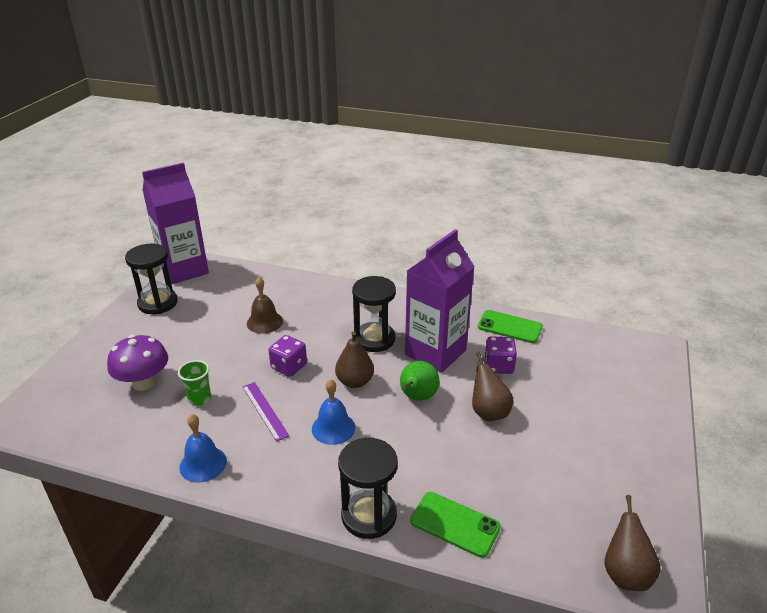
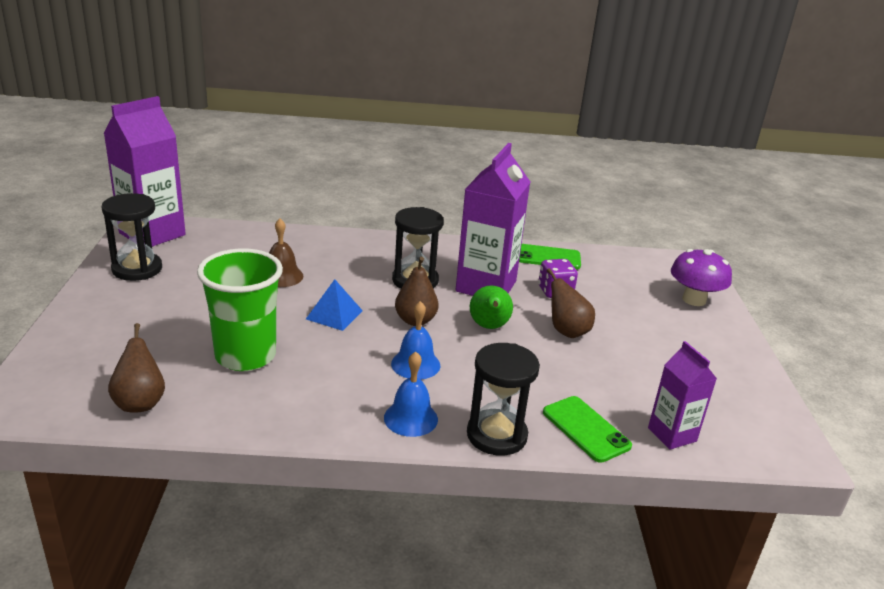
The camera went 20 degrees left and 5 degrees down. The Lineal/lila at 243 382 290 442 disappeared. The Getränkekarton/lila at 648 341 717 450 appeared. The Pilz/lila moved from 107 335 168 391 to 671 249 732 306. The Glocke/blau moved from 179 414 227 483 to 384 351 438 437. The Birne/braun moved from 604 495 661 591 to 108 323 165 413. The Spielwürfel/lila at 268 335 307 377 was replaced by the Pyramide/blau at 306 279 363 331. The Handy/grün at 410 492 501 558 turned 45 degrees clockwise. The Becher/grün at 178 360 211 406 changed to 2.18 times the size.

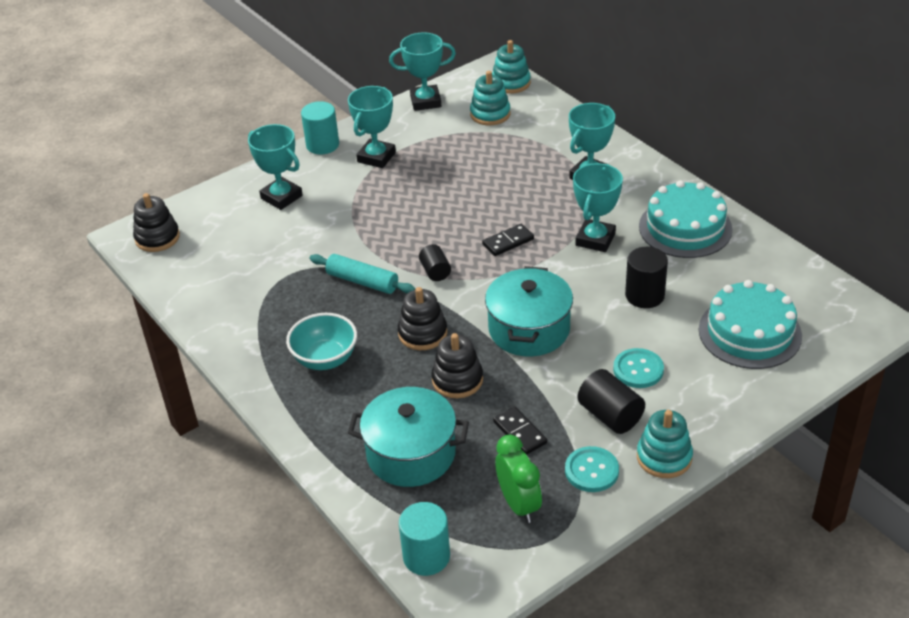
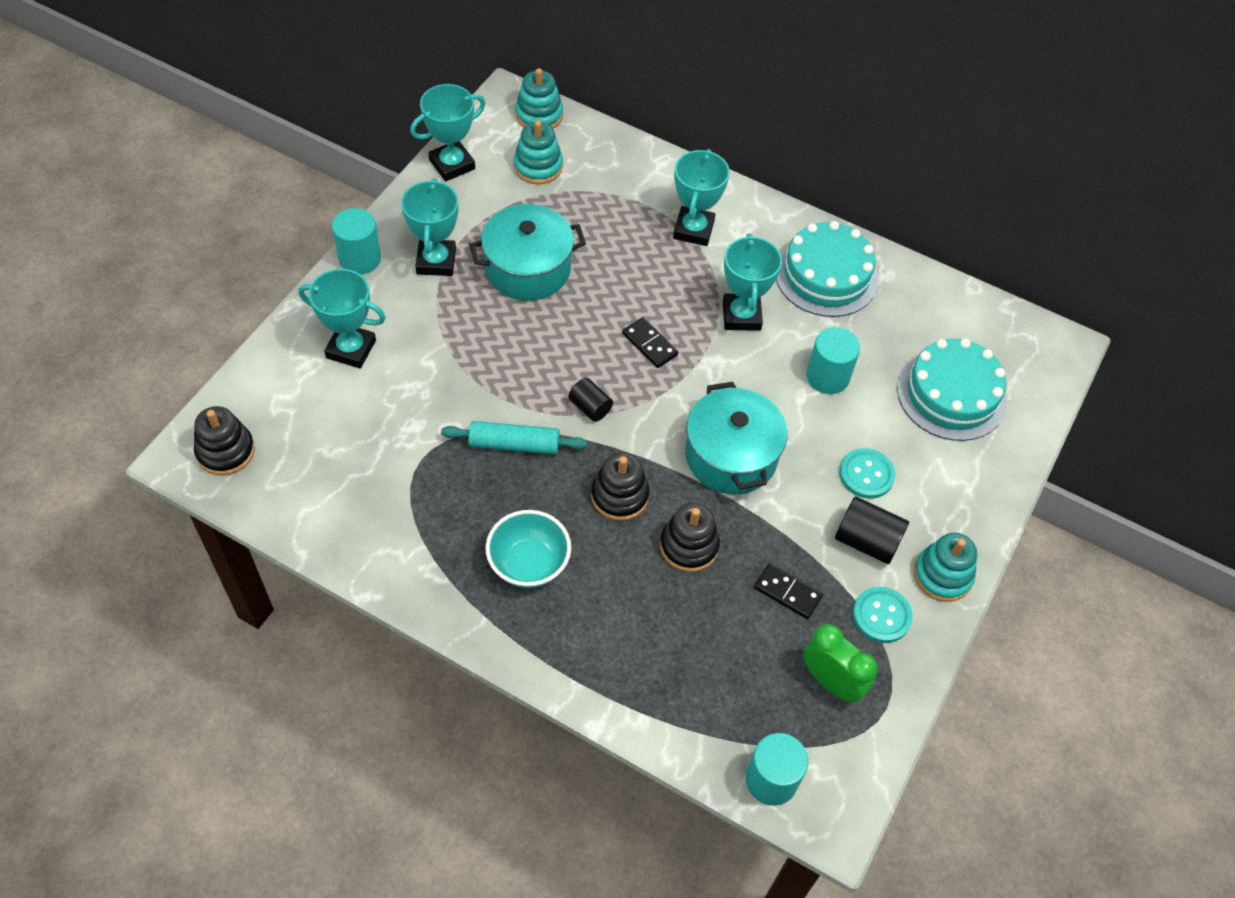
The camera went 30 degrees left and 15 degrees up. The Kochtopf/türkis moved from 348 387 469 487 to 469 204 586 301. The Vollzylinder/schwarz at 625 247 668 308 became the Vollzylinder/türkis at 806 327 860 394. The Dominostein/schwarz at 482 224 534 256 turned 75 degrees counterclockwise.

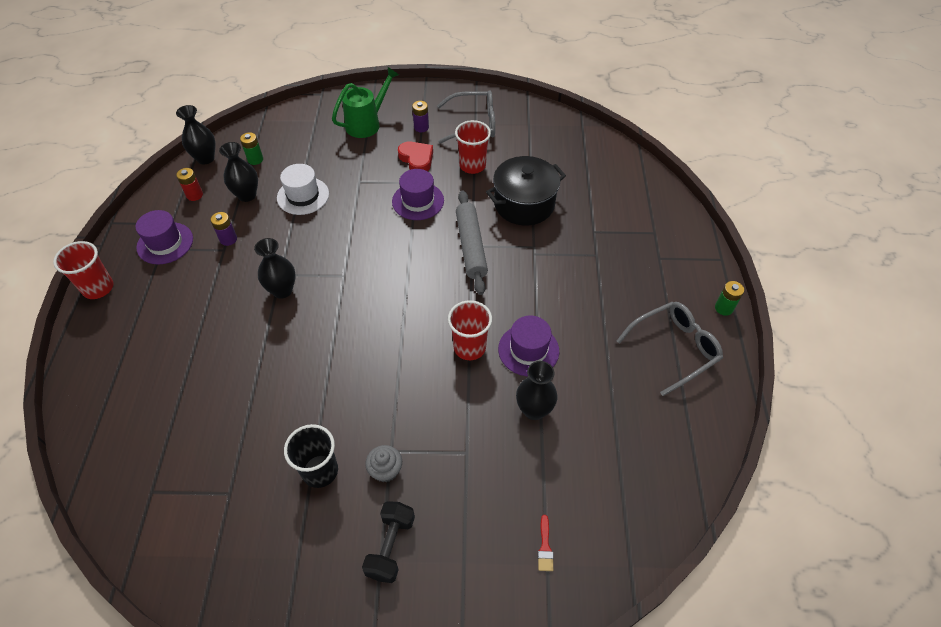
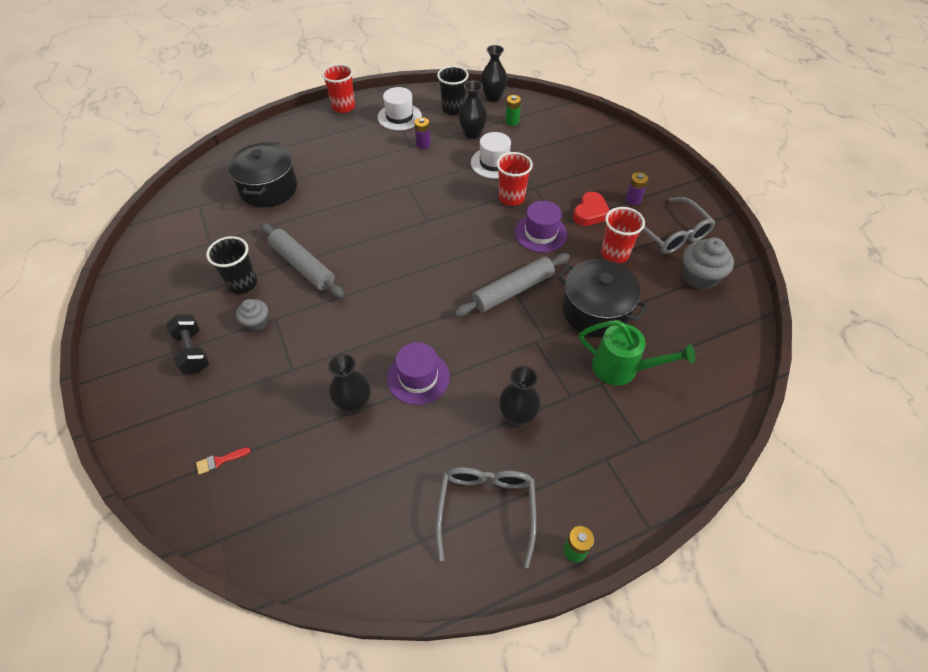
The camera went 65 degrees right and 0 degrees up. The Kochtopf/schwarz at 228 142 297 207 appeared. The Nudelholz/grau at 260 223 344 298 appeared. The Muffin/grau at 683 238 734 290 appeared. The Vase/schwarz moved from 254 238 296 299 to 499 366 541 427. The Gießkanne/grün moved from 332 67 399 138 to 579 320 695 385. The Becher/rot moved from 448 300 492 360 to 496 152 533 206. The Batterie/rot at 176 168 203 201 was replaced by the Becher/schwarz at 437 66 469 115. The Hut/lila at 136 210 193 264 became the Hut/weiß at 378 87 422 130. The Hantel/schwarz at 362 501 415 583 turned 75 degrees clockwise. The Brille/grau at 617 302 723 396 turned 120 degrees counterclockwise.

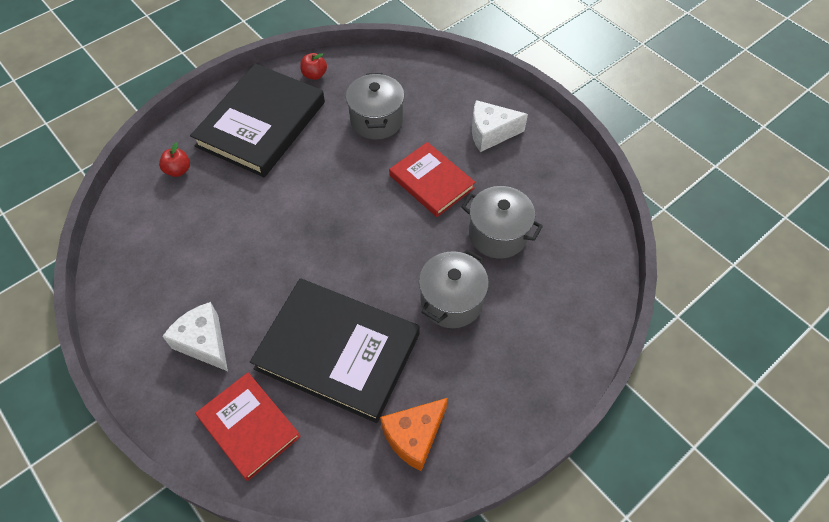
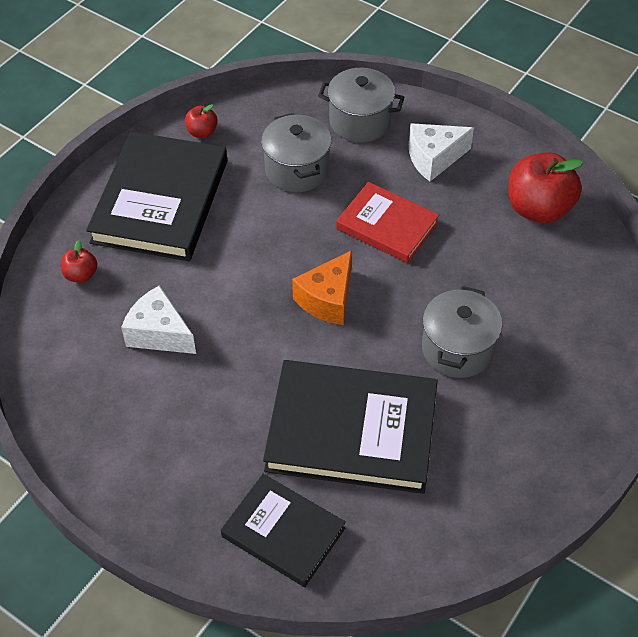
The camera went 15 degrees left and 5 degrees down. The Apfel/rot at 508 152 584 223 appeared. The Käse/weiß moved from 162 302 228 371 to 121 285 196 354. The Käse/orange moved from 380 398 448 471 to 292 250 352 325. The Kochtopf/grau moved from 461 186 543 259 to 318 68 404 143. The Buch/rot at 195 372 301 481 became the Buch/schwarz at 221 474 346 587.

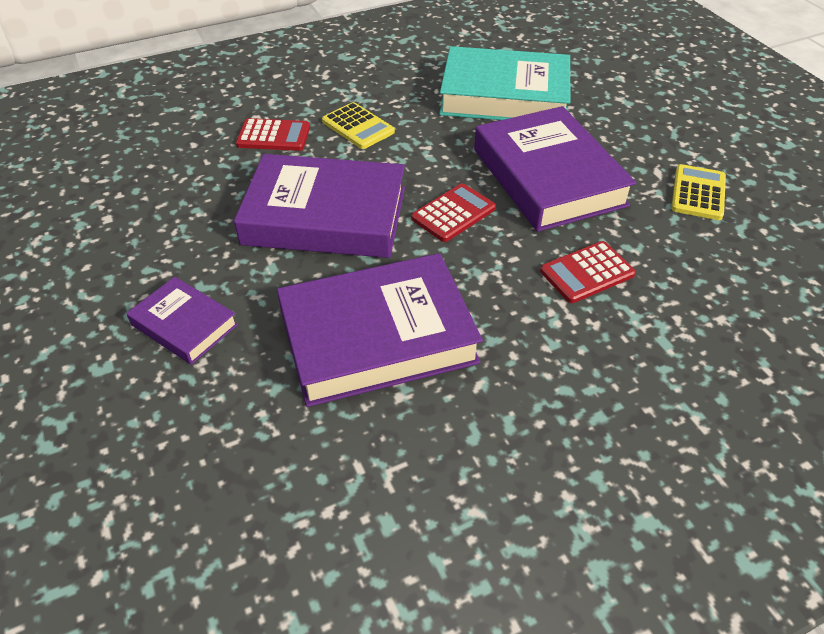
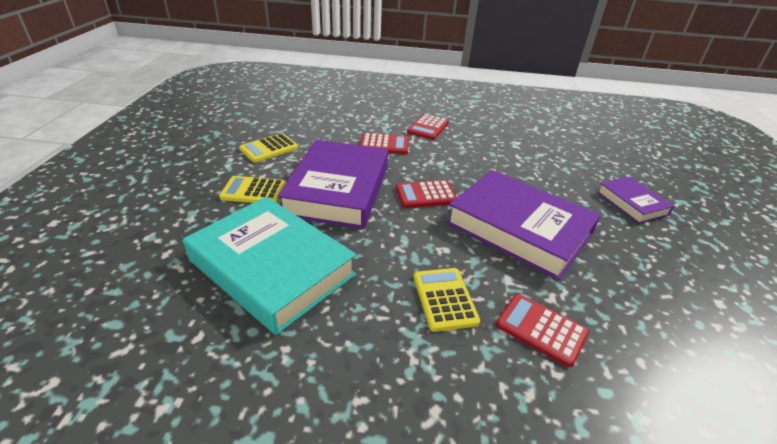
The camera went 150 degrees left and 10 degrees down. The Buch/lila at 277 253 483 407 disappeared. The Taschenrechner/gelb at 219 176 286 203 appeared. The Taschenrechner/rot at 407 114 449 140 appeared.

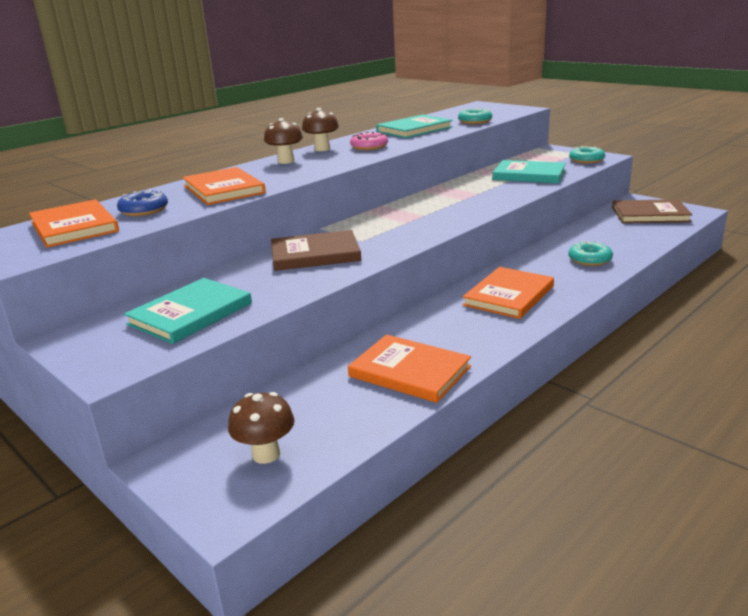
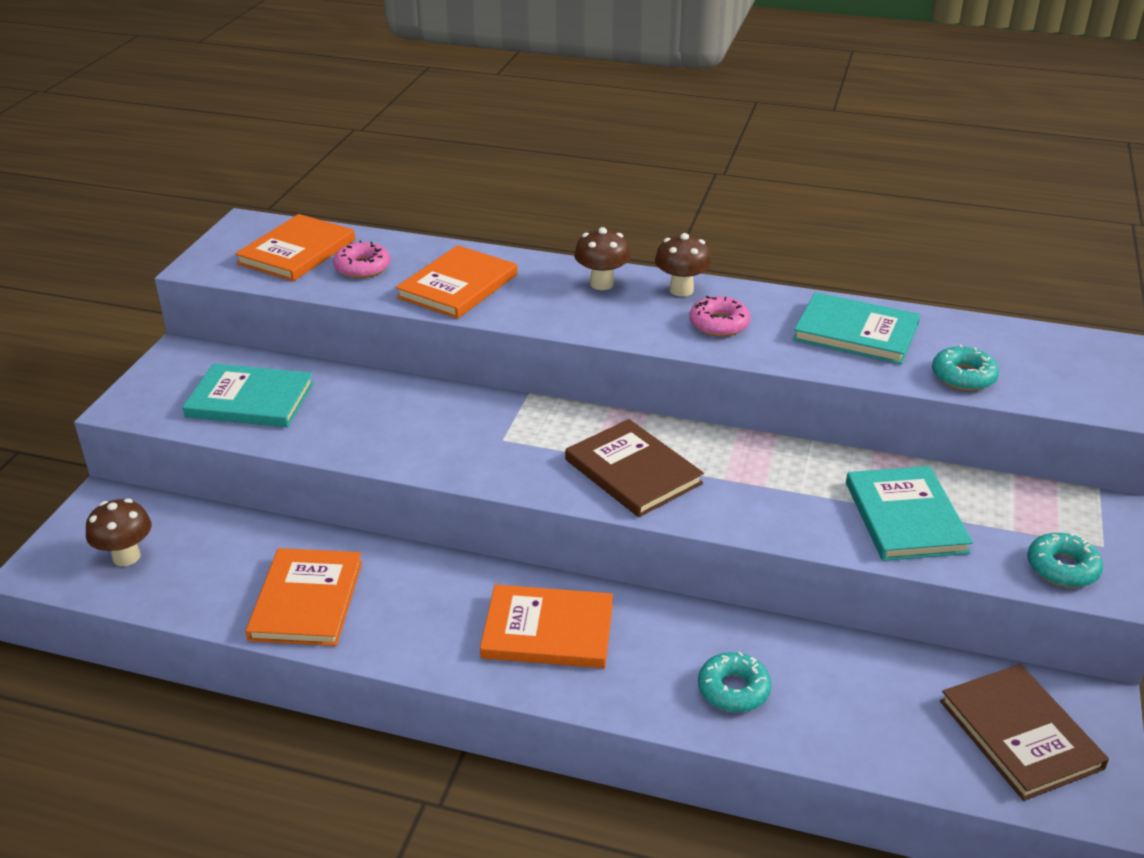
The camera went 60 degrees right and 10 degrees up. The Buch/braun moved from 271 230 361 271 to 565 419 704 517. The Donut/blau at 117 190 168 216 became the Donut/rosa at 333 240 390 278.

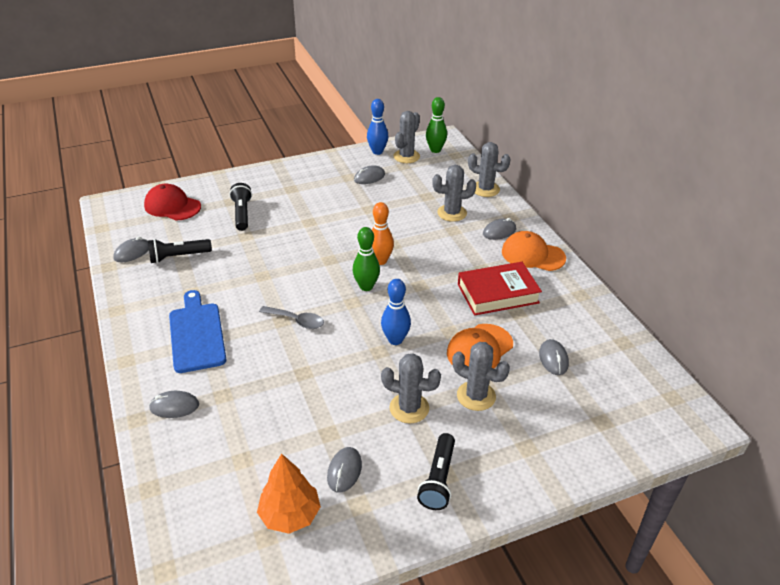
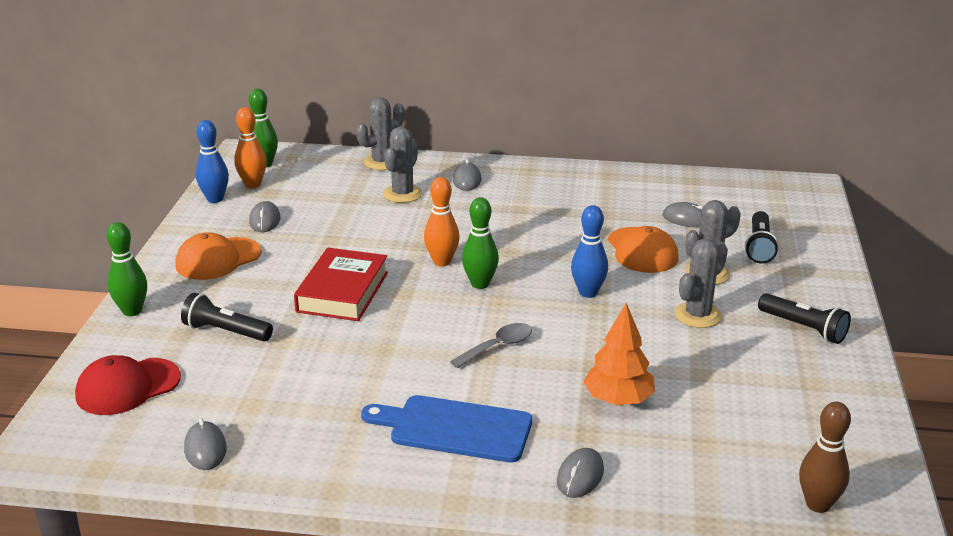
The camera went 60 degrees left and 10 degrees down. The Computermaus/grau at 327 447 362 493 disappeared. The Bowlingkegel/grün at 107 222 147 316 appeared. The Bowlingkegel/braun at 799 402 851 513 appeared. The Taschenlampe/schwarz moved from 148 239 212 263 to 745 211 779 263. The Baum/orange moved from 257 453 321 534 to 583 303 655 405. The Buch/rot moved from 458 262 542 316 to 294 248 388 321. The Kappe/orange moved from 502 231 566 271 to 175 232 261 280. The Kaktus/grau at 393 111 420 163 was replaced by the Bowlingkegel/orange at 234 107 267 189.

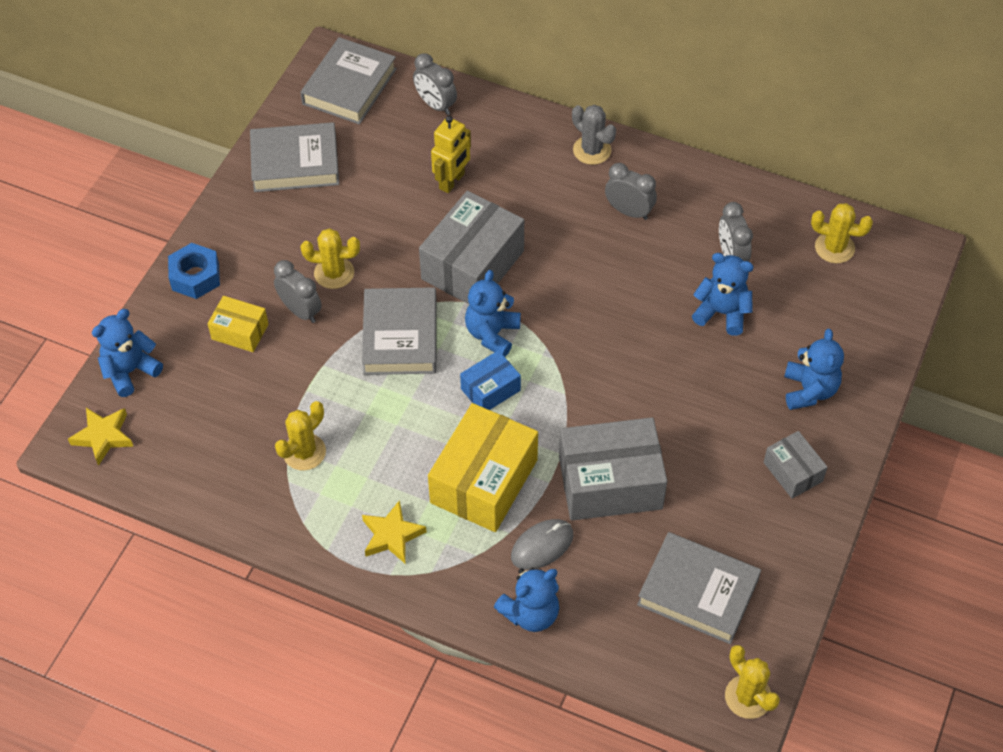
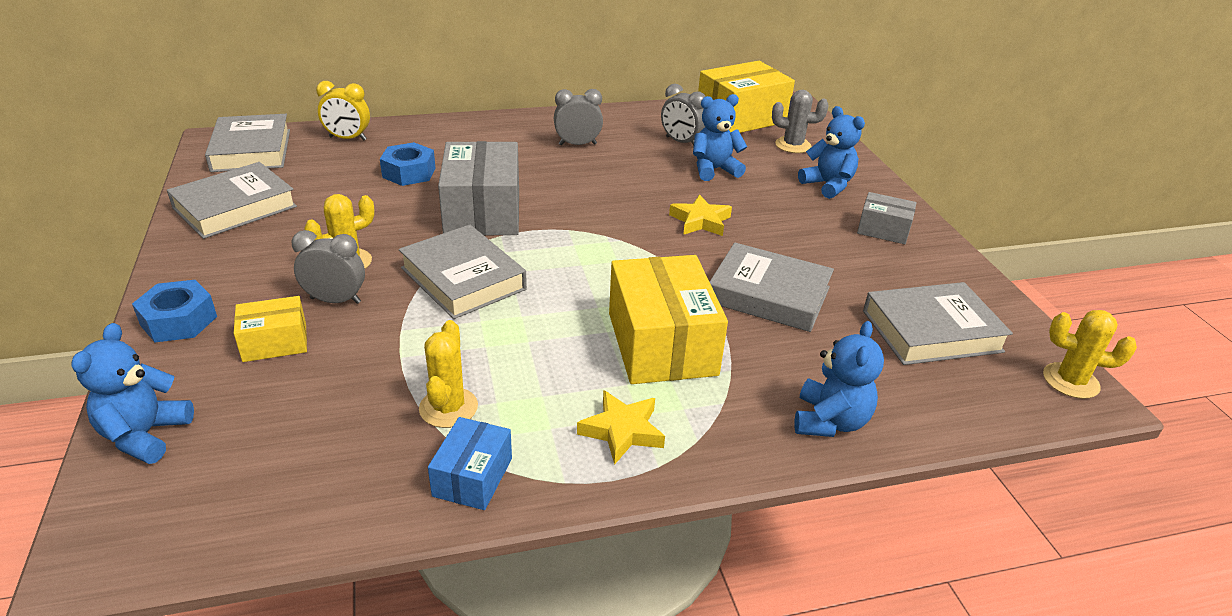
The camera went 40 degrees left and 20 degrees down. The Teddybär/blau at 465 270 521 357 disappeared. The Computermaus/grau at 511 519 573 570 disappeared. The Stern/gelb moved from 68 408 134 466 to 669 195 732 236. The Schachtel/blau moved from 460 350 521 410 to 428 417 512 510. The Kaktus/grau moved from 572 105 616 165 to 772 90 829 153. The Roboter/gelb at 431 116 471 193 was replaced by the Sechskantmutter/blau at 380 142 435 186. The Schachtel/grau at 559 417 667 520 was replaced by the Buch/grau at 710 243 834 332. The Kaktus/gelb at 811 203 873 263 was replaced by the Schachtel/gelb at 698 61 795 133. The Wecker/grau at 413 53 457 115 became the Wecker/gelb at 316 81 370 140.

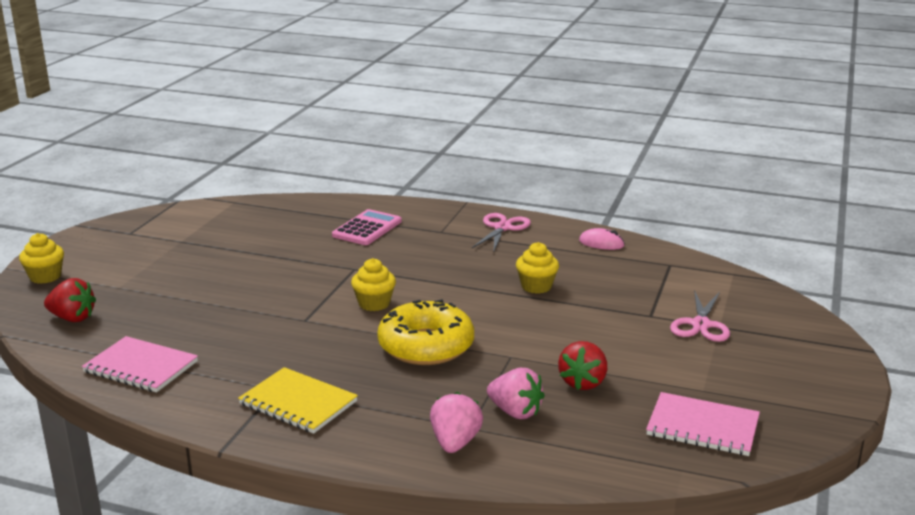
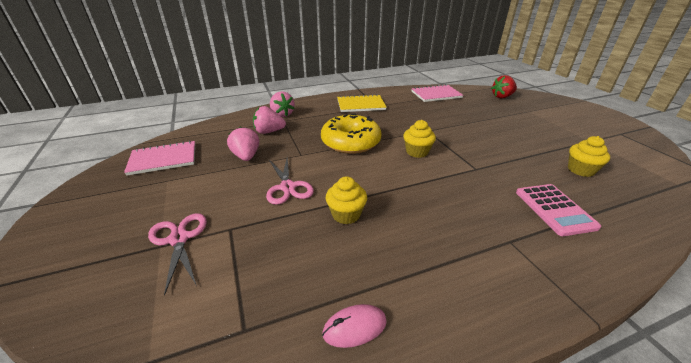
The camera went 140 degrees right and 10 degrees up. The Muffin/gelb moved from 19 233 64 284 to 568 136 610 177. The Schere/rosa moved from 472 213 531 251 to 266 158 314 205. The Erdbeere/rot at 558 341 607 390 became the Erdbeere/rosa at 227 126 259 161.

